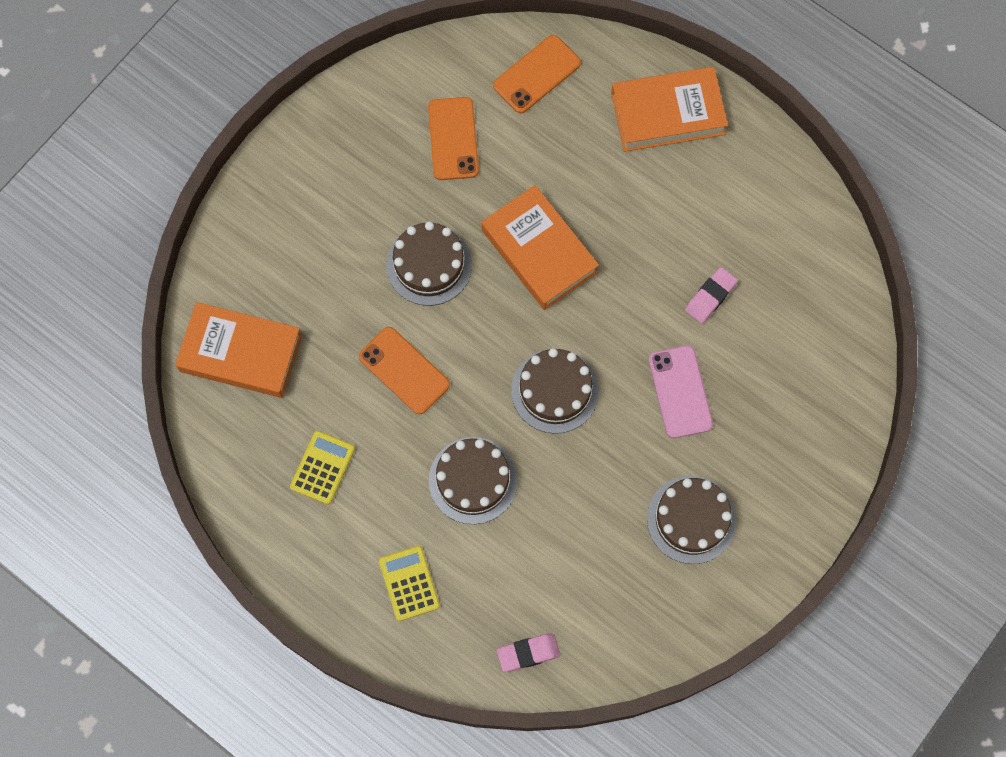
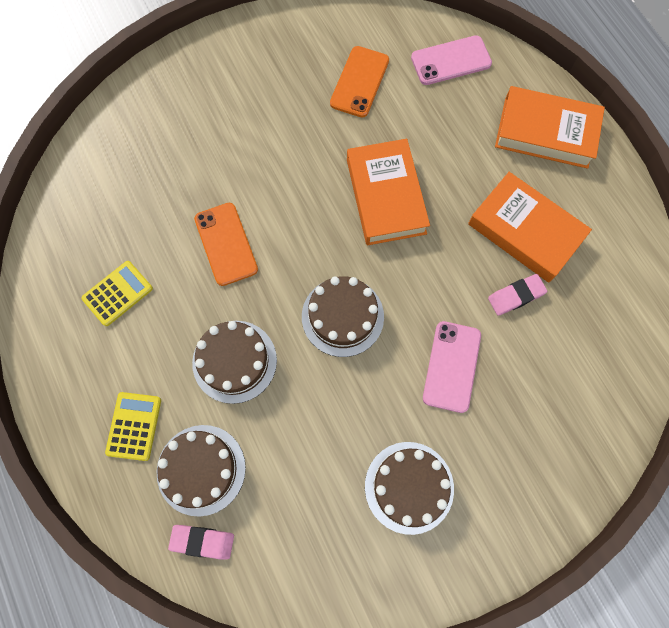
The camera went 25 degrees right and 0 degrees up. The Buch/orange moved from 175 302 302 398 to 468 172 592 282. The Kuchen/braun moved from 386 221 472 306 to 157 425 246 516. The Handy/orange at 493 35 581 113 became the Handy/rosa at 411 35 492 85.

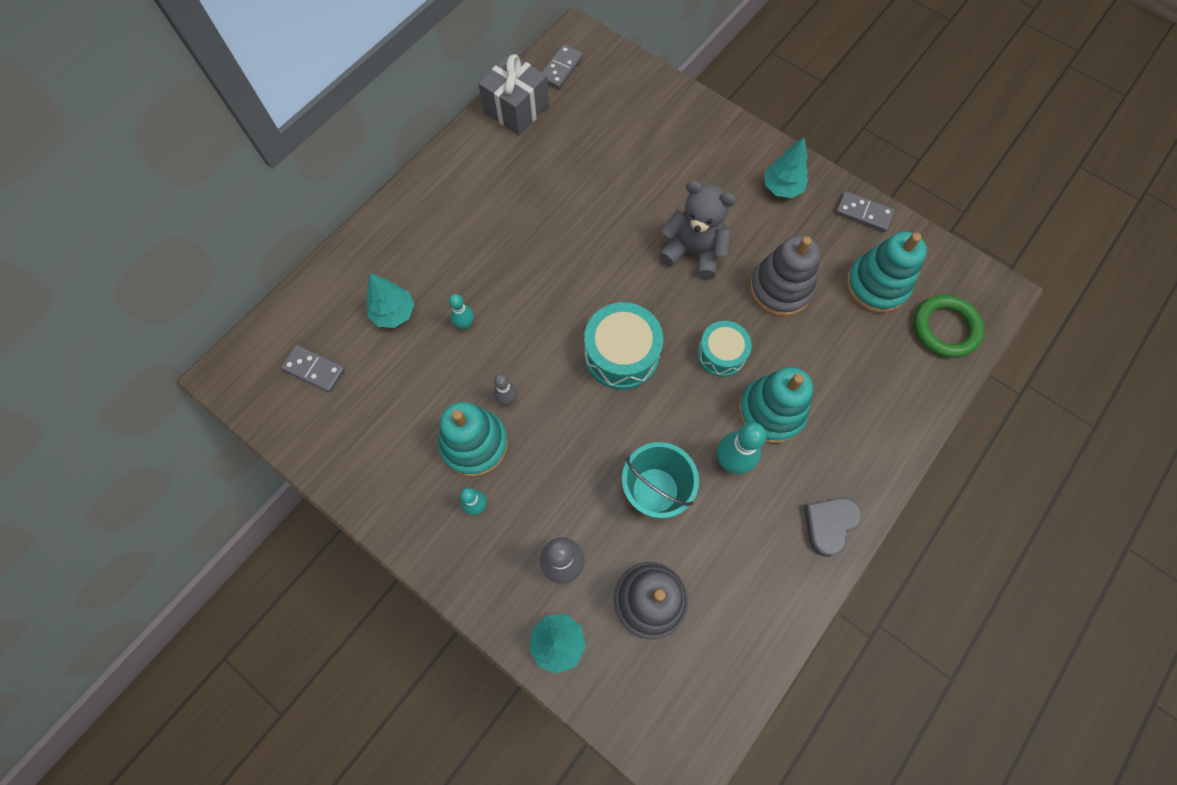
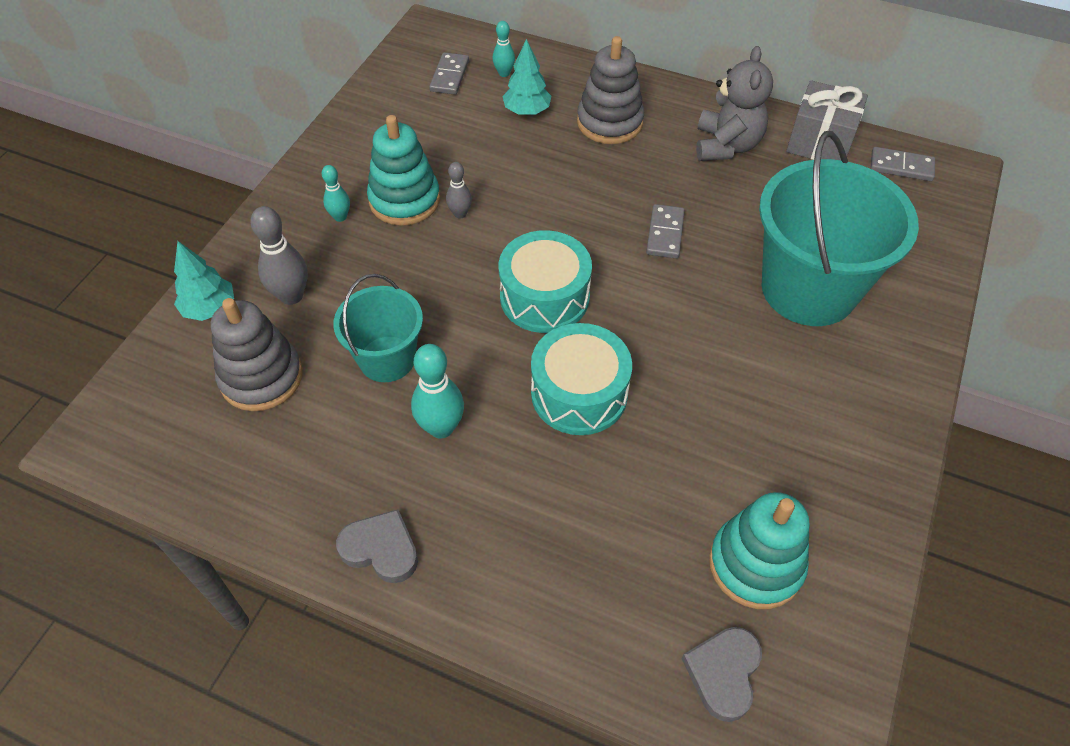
The camera went 75 degrees right and 15 degrees down. The Stapelspielzeug/türkis at 738 367 813 444 disappeared. The Baum/türkis at 764 137 808 198 disappeared. The Eimer/türkis at 759 131 919 326 appeared. The Bowlingkegel/türkis moved from 449 294 474 329 to 493 21 515 77. The Teddybär/grau moved from 658 180 736 279 to 696 46 773 161. The Stapelspielzeug/grau moved from 750 235 820 317 to 577 36 644 144. The Dominostein/grau moved from 836 191 895 232 to 646 204 685 258. The Ring/grün at 914 295 984 358 was replaced by the Herz/grau at 682 627 762 722. The Trommel/türkis at 697 321 752 377 changed to 1.54 times the size.

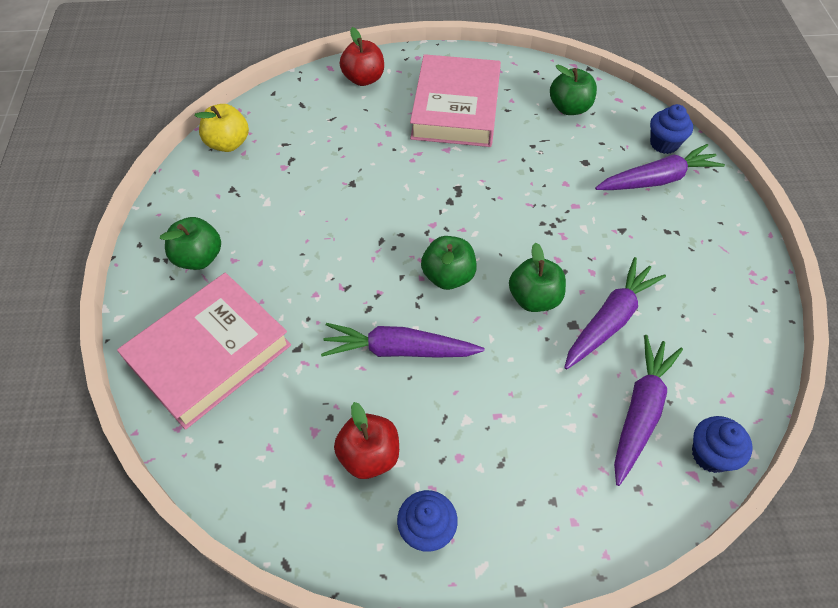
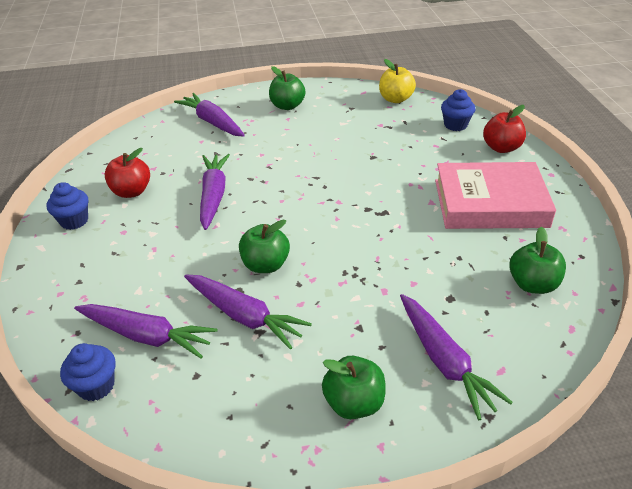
The camera went 85 degrees right and 15 degrees down. The Apfel/grün moved from 421 236 477 290 to 322 356 386 419. The Muffin/blau moved from 650 104 693 154 to 441 89 475 131. The Buch/rosa at 117 273 291 430 was replaced by the Karotte/lila at 174 93 245 136.

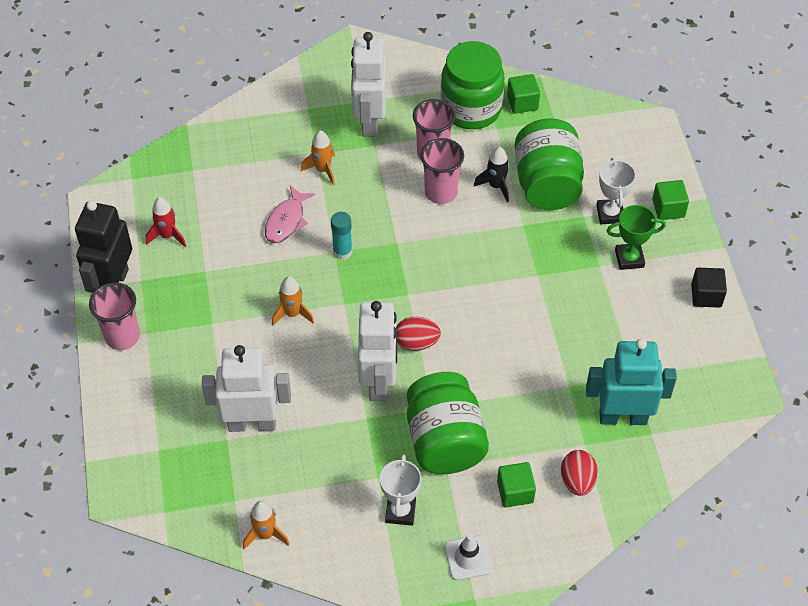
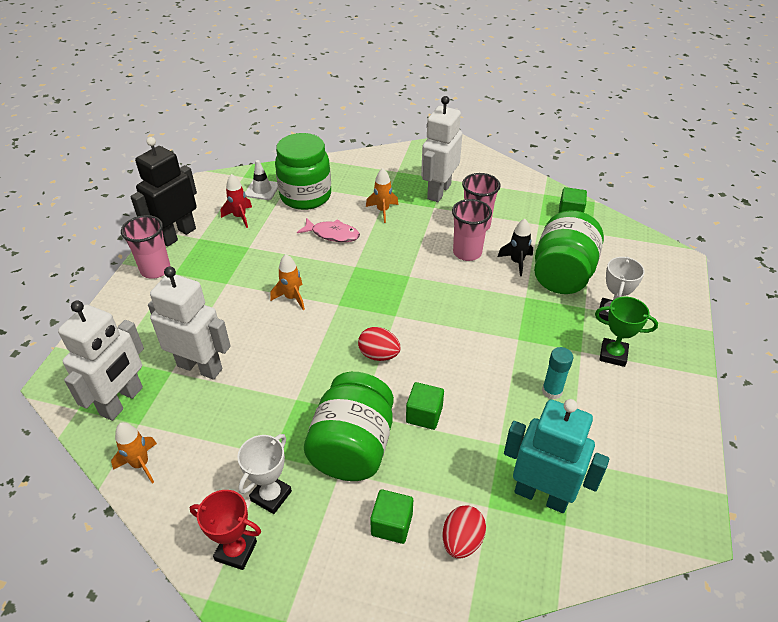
The camera went 25 degrees right and 10 degrees down. The Kubus/schwarz at 691 268 727 308 disappeared. The Pokal/rot at 190 490 261 570 appeared. The Klebestift/türkis moved from 331 212 352 260 to 542 347 573 400. The Roboter/weiß moved from 358 301 397 401 to 58 301 144 421. The Einmachglas/grün moved from 441 41 504 129 to 275 133 331 210. The Leitkegel/weiß moved from 445 534 493 580 to 245 160 278 200. The Kubus/grün moved from 652 180 689 220 to 406 382 444 430. The Fisch/rosa at 265 186 315 243 turned 120 degrees counterclockwise.

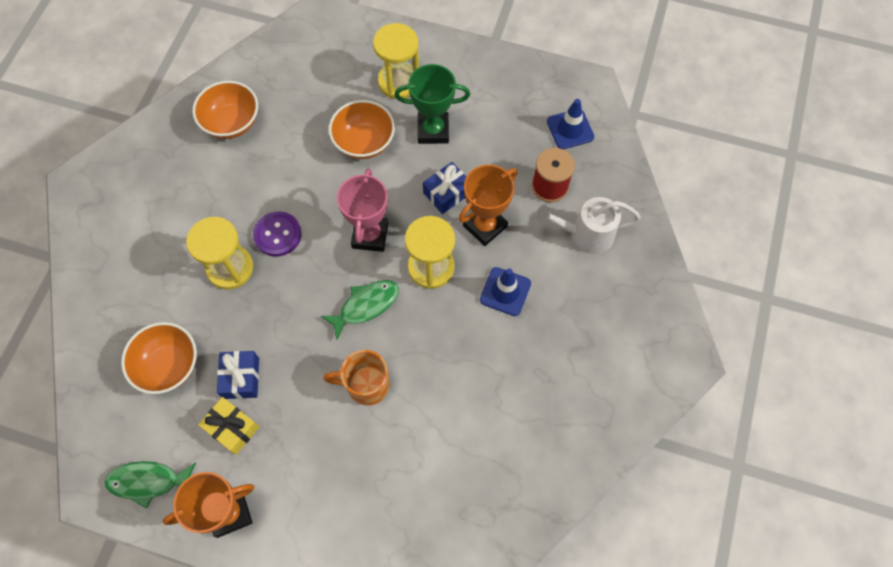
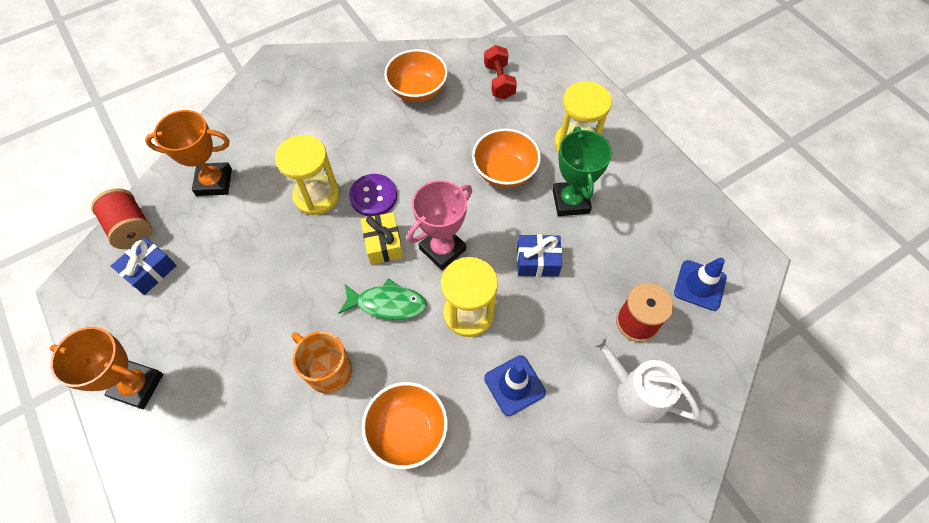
The camera went 40 degrees right and 5 degrees down. The Fisch/grün at 105 461 196 508 disappeared. The Garnrolle/rot at 91 188 152 249 appeared. The Hantel/rot at 484 45 517 99 appeared. The Schüssel/orange moved from 121 322 197 394 to 362 382 448 469. The Geschenk/gelb moved from 198 397 259 455 to 361 212 403 264. The Geschenk/blau moved from 217 351 259 399 to 111 237 177 295. The Pokal/orange moved from 459 165 517 246 to 145 110 232 196. The Pokal/grün at 394 64 470 144 turned 45 degrees clockwise.

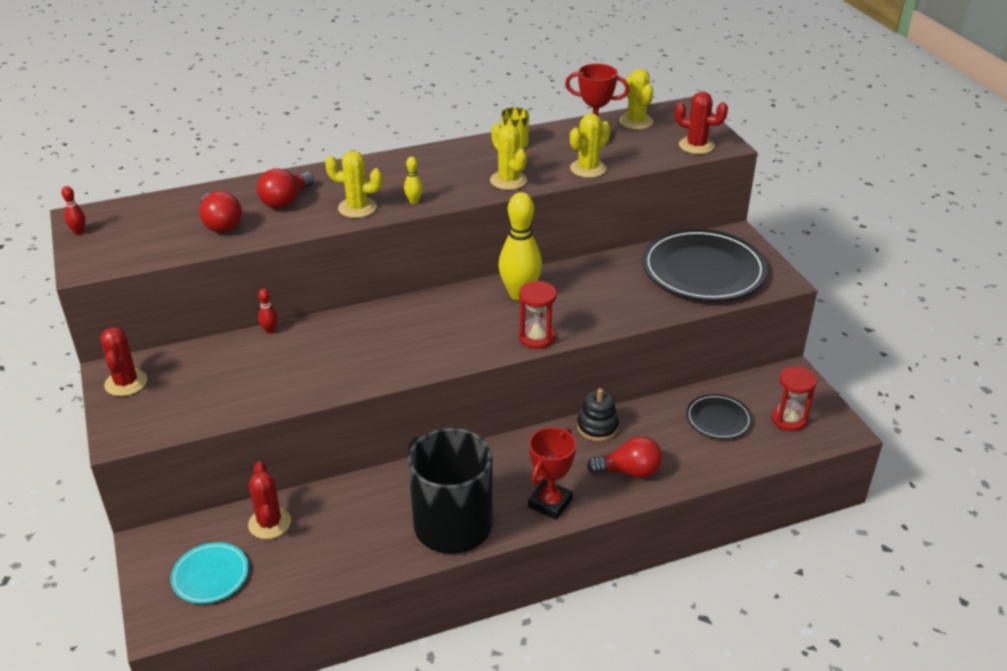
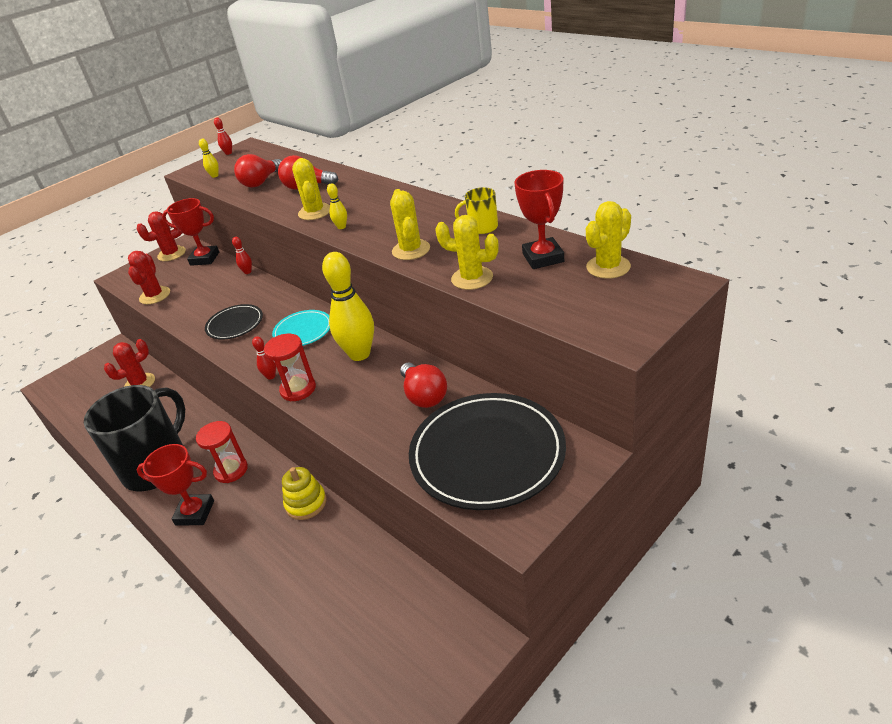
The camera went 70 degrees right and 0 degrees up. The Pokal/rot at 162 198 219 266 appeared. The Bowlingkegel/gelb at 199 139 219 178 appeared. The Bowlingkegel/rot at 252 336 276 380 appeared. The Teller/türkis moved from 171 542 249 604 to 272 310 330 346. The Glühbirne/rot moved from 587 436 662 478 to 400 362 447 408. The Kaktus/rot moved from 675 92 728 154 to 128 251 170 304. The Teller/schwarz moved from 686 394 752 439 to 205 304 263 340. The Sanduhr/rot moved from 771 366 817 431 to 196 421 248 483. The Stapelspielzeug/schwarz at 577 388 619 441 became the Stapelspielzeug/gelb at 282 467 327 520. The Kaktus/gelb at 490 123 527 190 turned 45 degrees counterclockwise.

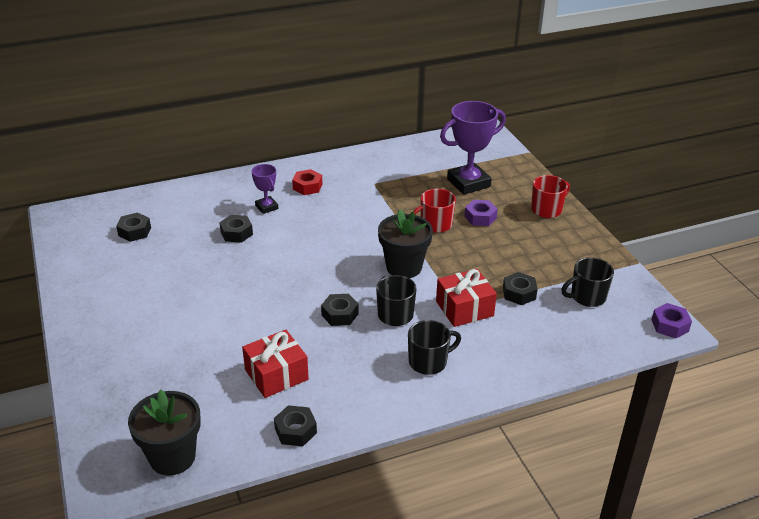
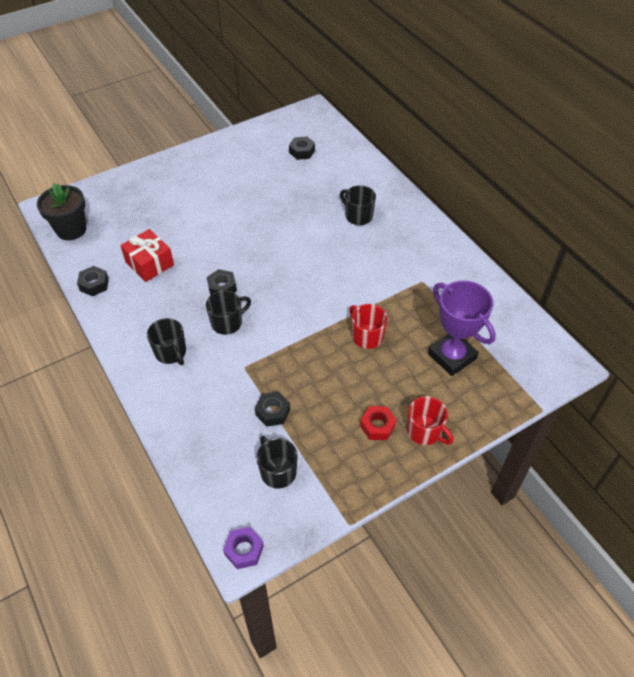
The camera went 80 degrees right and 15 degrees up. The Sechskantmutter/schwarz at 219 215 253 243 disappeared. The Blumentopf/schwarz at 378 209 433 278 disappeared. The Geschenk/rot at 436 269 497 327 disappeared. The Sechskantmutter/lila at 464 200 498 226 disappeared. The Sechskantmutter/rot moved from 292 169 322 195 to 360 406 397 440. The Pokal/lila at 251 164 278 214 was replaced by the Tasse/schwarz at 340 185 376 225.

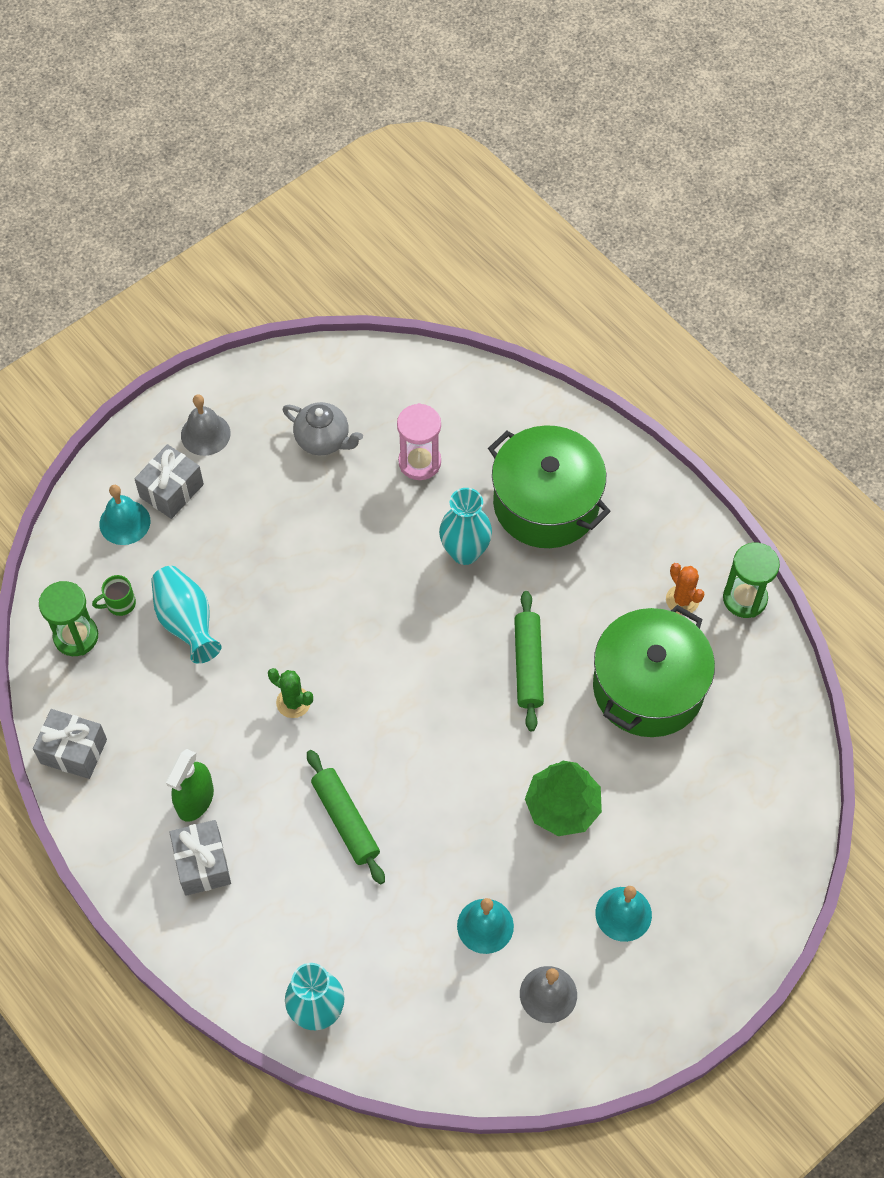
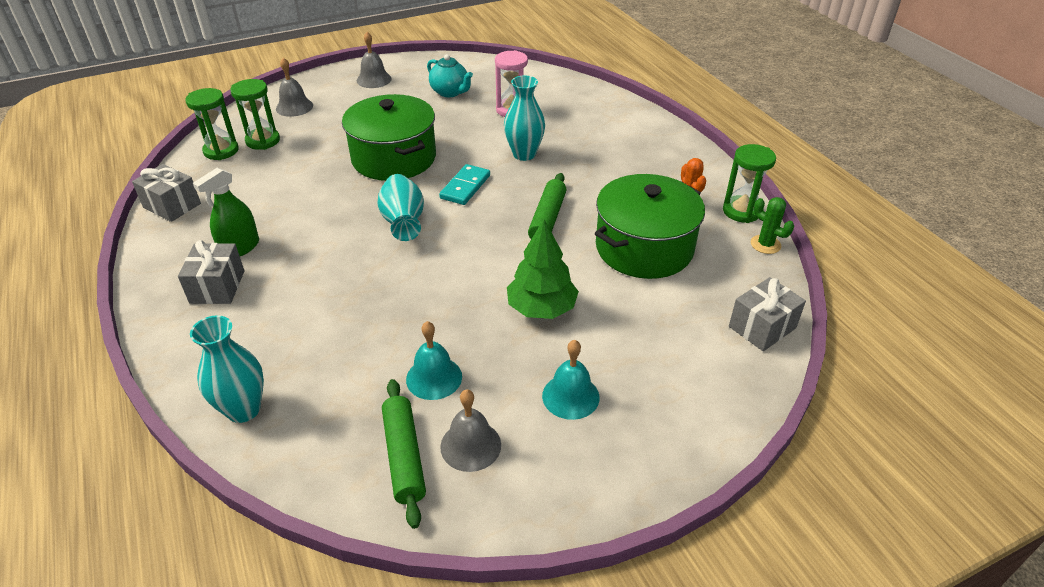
The camera went 15 degrees right and 20 degrees down. The Dominostein/türkis at 439 164 490 205 appeared. The Geschenk/grau moved from 134 444 204 519 to 729 277 806 351. The Vase/türkis moved from 151 566 222 664 to 377 174 424 241. The Kaktus/grün moved from 268 668 313 718 to 751 197 794 254. The Nudelholz/grün moved from 307 750 385 885 to 382 379 426 529. The Kochtopf/grün moved from 488 425 611 548 to 342 94 436 181. The Tasse/grün at 92 575 136 616 was replaced by the Sanduhr/grün at 230 79 280 150. The Glocke/türkis at 99 485 150 545 became the Glocke/grau at 276 58 313 117. The Teekanne/grau at 282 402 363 455 became the Teekanne/türkis at 427 54 473 97.

